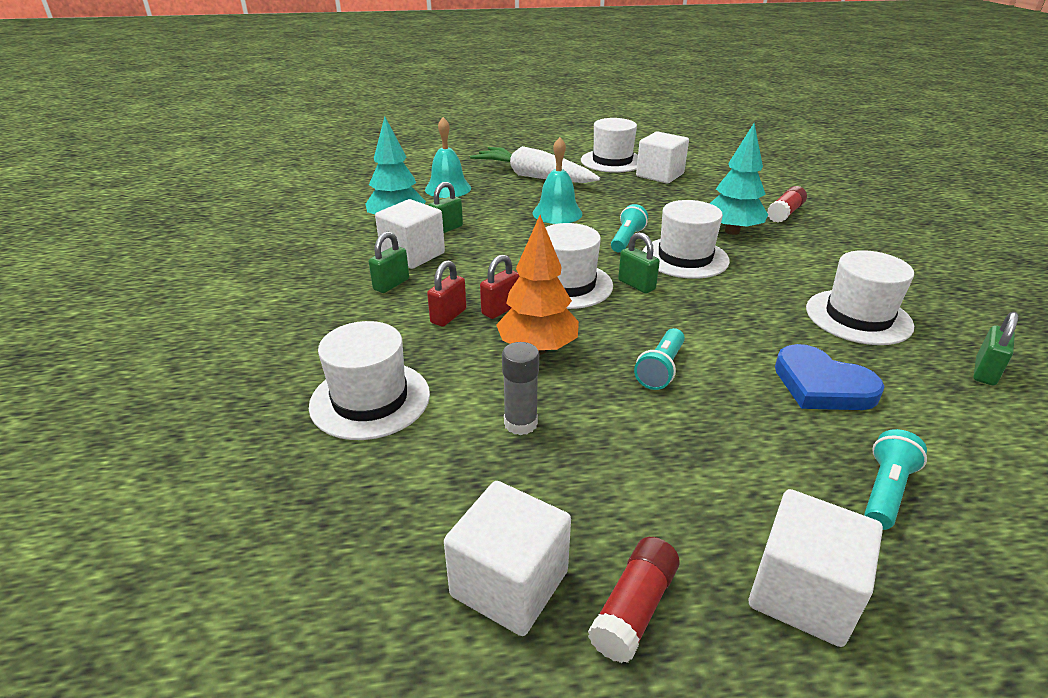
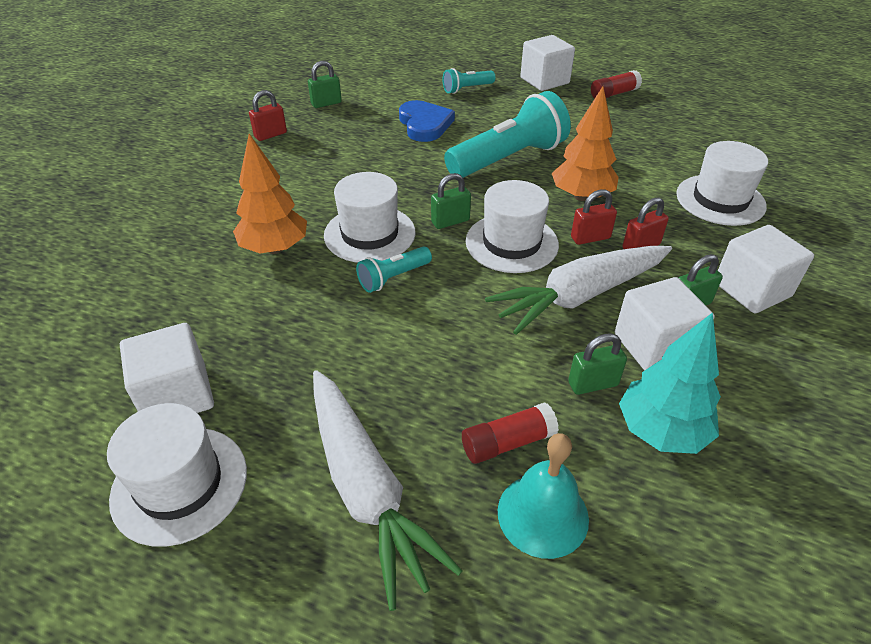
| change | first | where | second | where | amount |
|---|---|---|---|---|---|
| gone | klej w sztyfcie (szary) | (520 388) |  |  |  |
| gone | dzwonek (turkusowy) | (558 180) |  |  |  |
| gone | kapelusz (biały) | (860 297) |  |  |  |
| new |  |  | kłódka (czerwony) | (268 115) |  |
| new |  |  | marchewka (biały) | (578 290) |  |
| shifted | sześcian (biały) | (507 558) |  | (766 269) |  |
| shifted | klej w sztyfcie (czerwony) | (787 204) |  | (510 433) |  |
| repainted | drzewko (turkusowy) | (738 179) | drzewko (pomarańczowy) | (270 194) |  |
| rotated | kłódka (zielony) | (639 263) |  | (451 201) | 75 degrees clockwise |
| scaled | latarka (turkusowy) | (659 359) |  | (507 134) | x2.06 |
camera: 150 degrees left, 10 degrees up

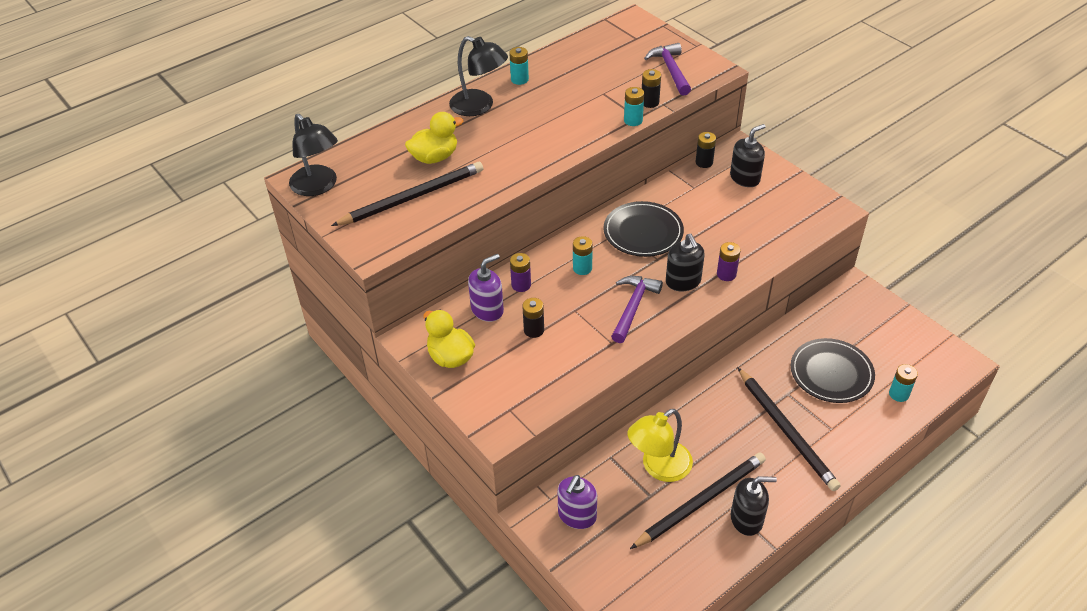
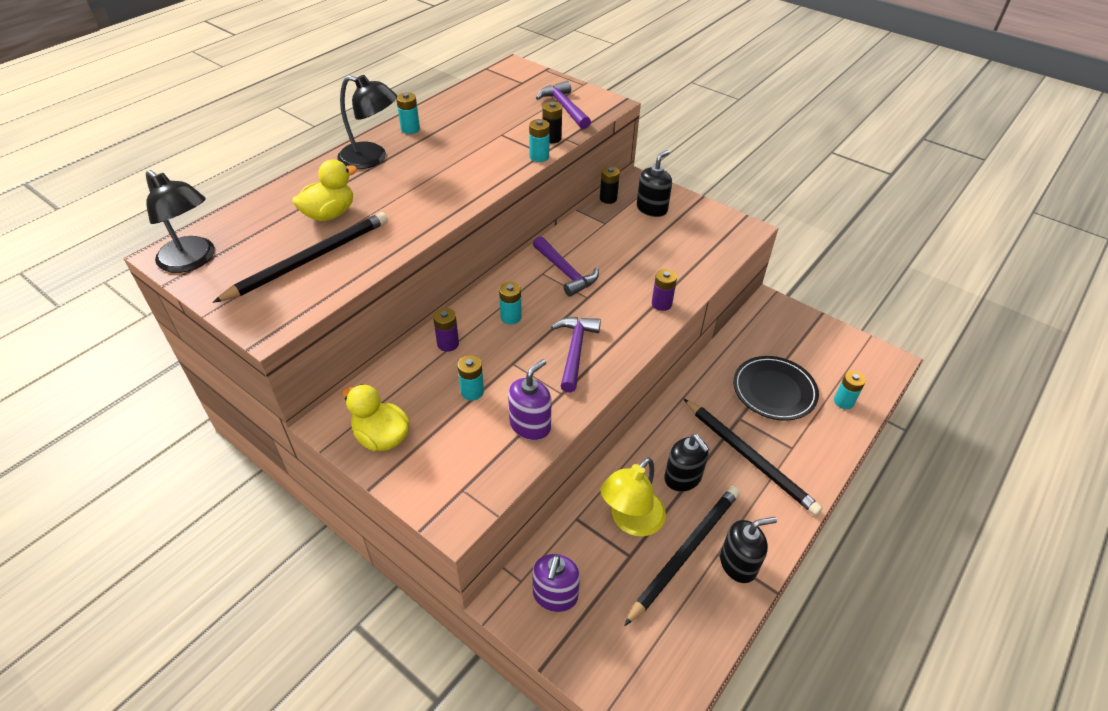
| change | first | where | second | where | amount |
|---|---|---|---|---|---|
| shifted | dozownik mydła (fioletowy) | (486 288) |  | (529 399) |  |
| shifted | dozownik mydła (czarny) | (685 263) |  | (686 463) |  |
| swapped | talerz (czarny) | (643 229) | młotek (fioletowy) | (566 266) |  |
| repainted | bateria (czarny) | (533 318) | bateria (turkusowy) | (471 378) |  |
camera: 15 degrees left, 0 degrees up

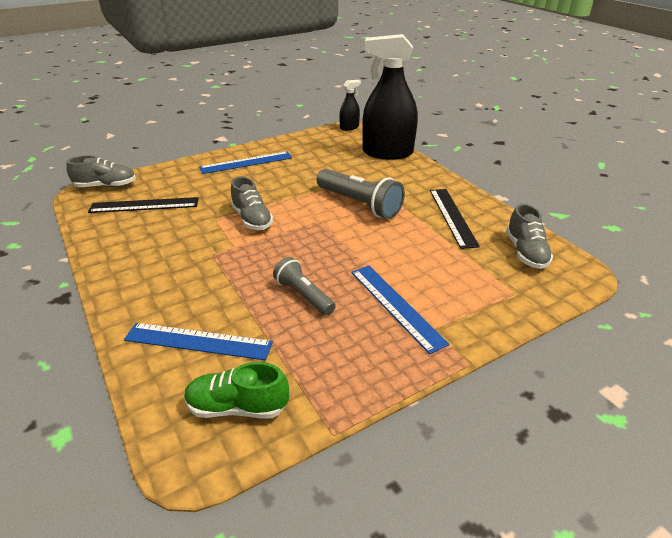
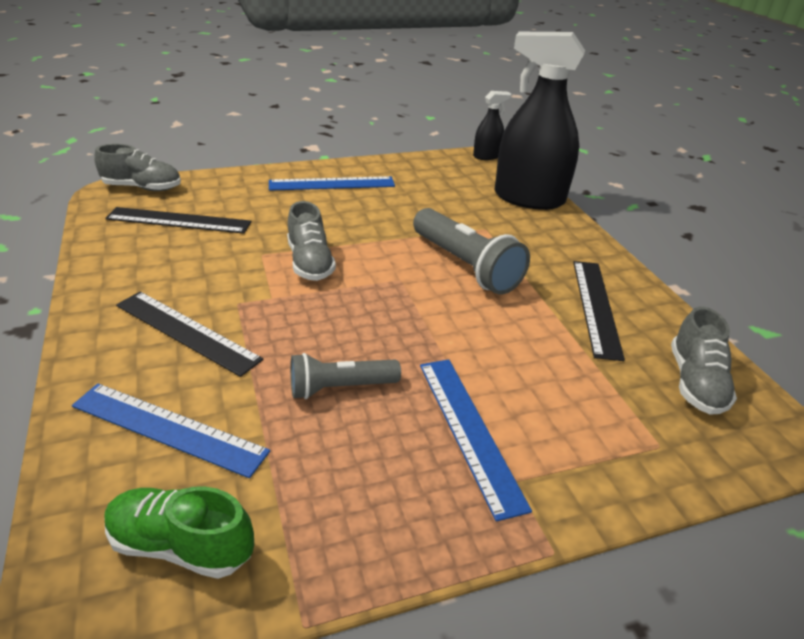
| change | first | where | second | where | amount |
|---|---|---|---|---|---|
| new |  |  | linijka (czarny) | (189 334) |  |
| rotated | latarka (szary) | (304 286) |  | (345 376) | 75 degrees counterclockwise |
camera: 10 degrees right, 0 degrees up

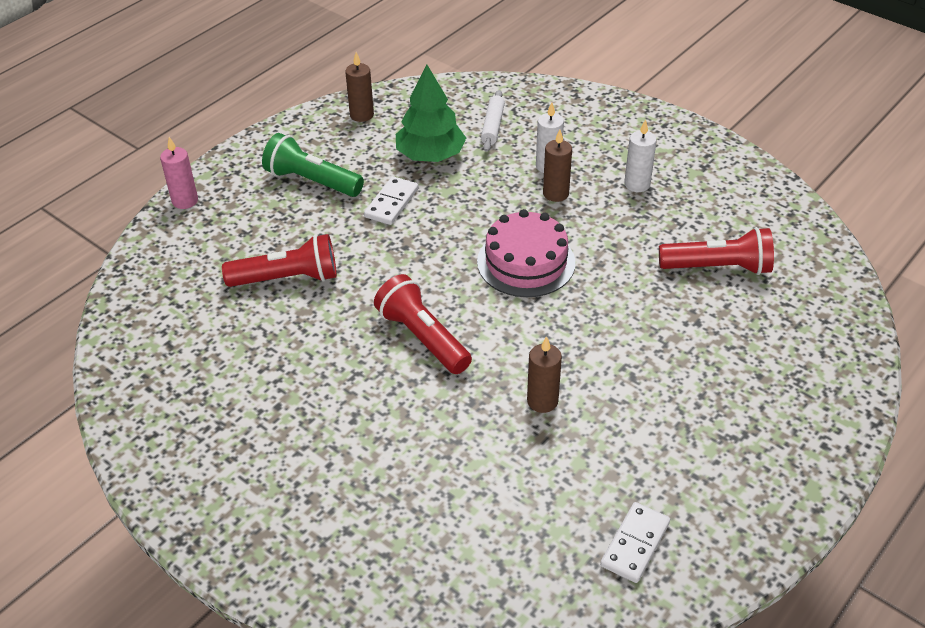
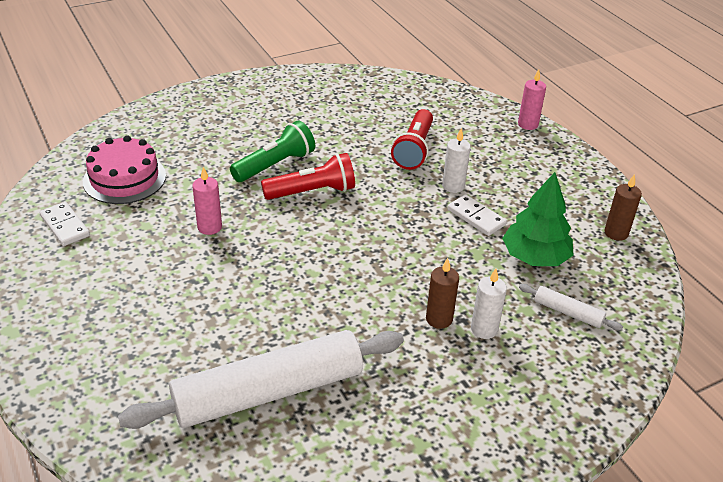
| change | first | where | second | where | amount |
|---|---|---|---|---|---|
| shifted | latarka (zielony) | (313 165) |  | (272 151) |  |
| shifted | tort (różowy) | (526 253) |  | (124 169) |  |
| shifted | świeca (biały) | (640 155) |  | (456 160) |  |
| swapped | latarka (czerwony) | (716 251) | wałek do ciasta (biały) | (261 379) |  |
| repainted | świeca (brązowy) | (544 374) | świeca (różowy) | (207 201) |  |
camera: 110 degrees right, 5 degrees down

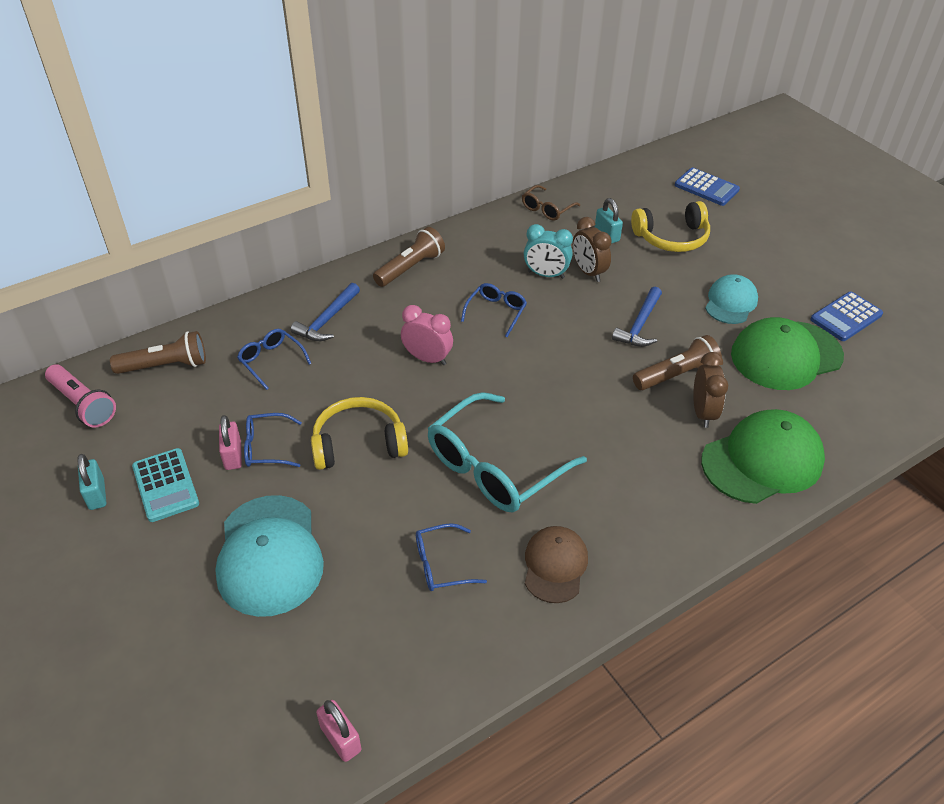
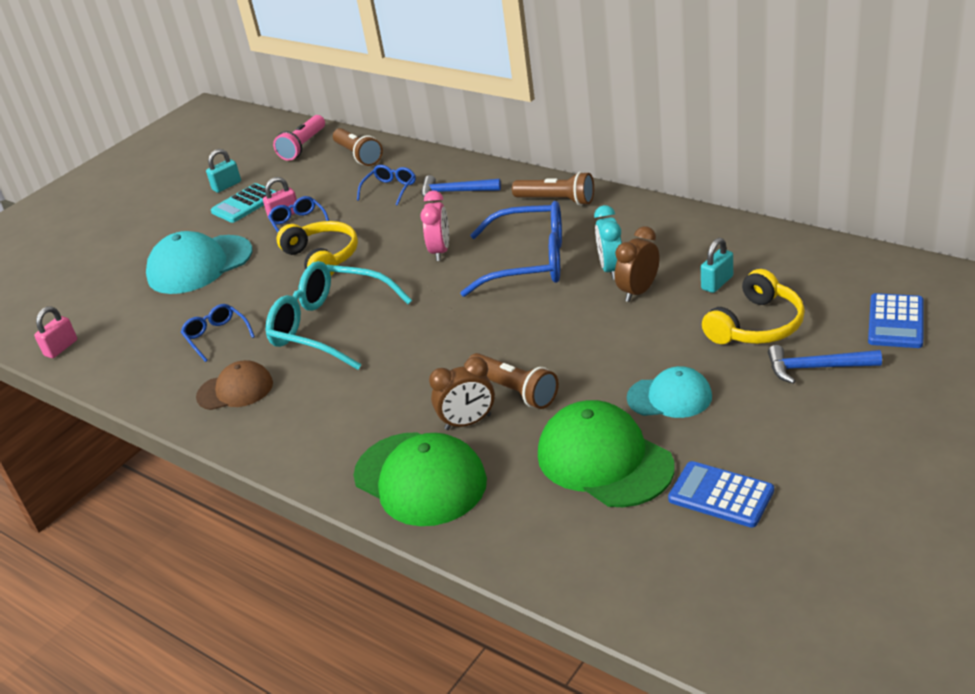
| change | first | where | second | where | amount |
|---|---|---|---|---|---|
| gone | okulary (brązowy) | (551 203) |  |  |  |
| shifted | młotek (niebieski) | (637 317) |  | (825 364) |  |
| rotated | słuchawki (żółty) | (670 226) |  | (753 306) | 105 degrees counterclockwise |
| scaled | okulary (niebieski) | (494 310) |  | (511 249) | x2.04 |
camera: 75 degrees right, 10 degrees down

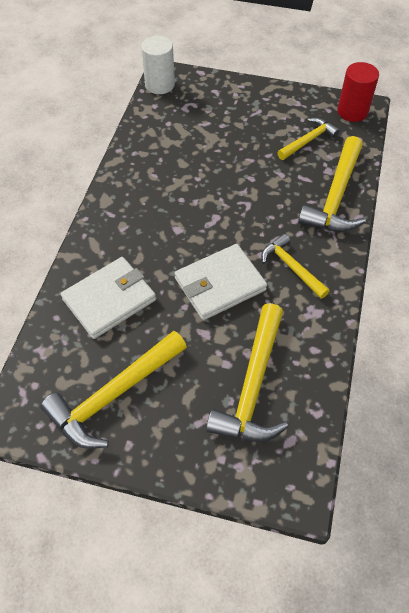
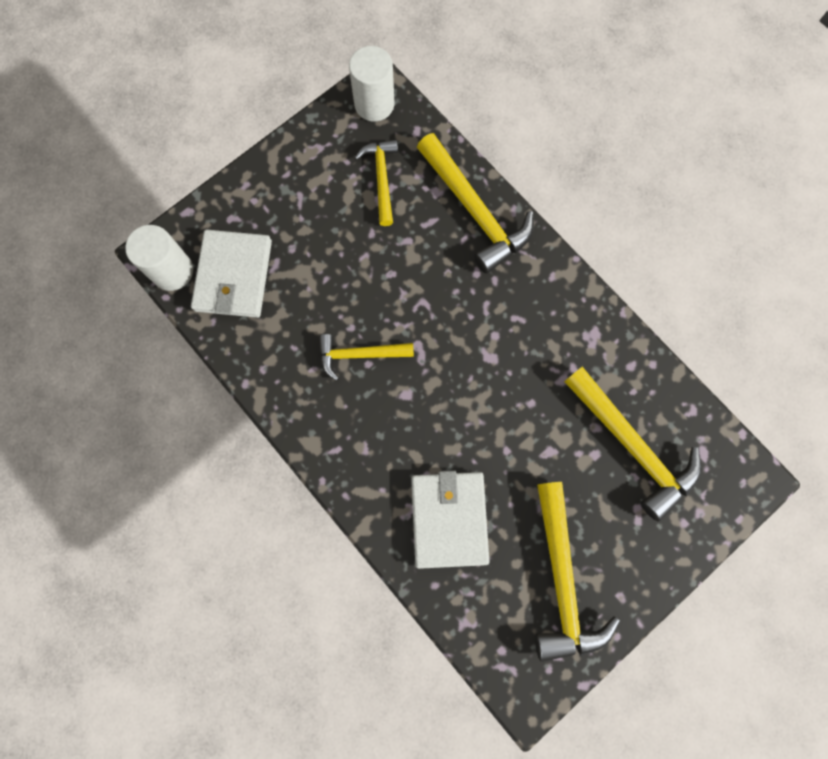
| change | first | where | second | where | amount |
|---|---|---|---|---|---|
| shifted | portfel (biały) | (220 282) |  | (231 274) |  |
| shifted | młotek (żółty) | (295 266) |  | (366 357) |  |
| repainted | walec (czerwony) | (358 92) | walec (biały) | (371 84) |  |
camera: 55 degrees left, 20 degrees up

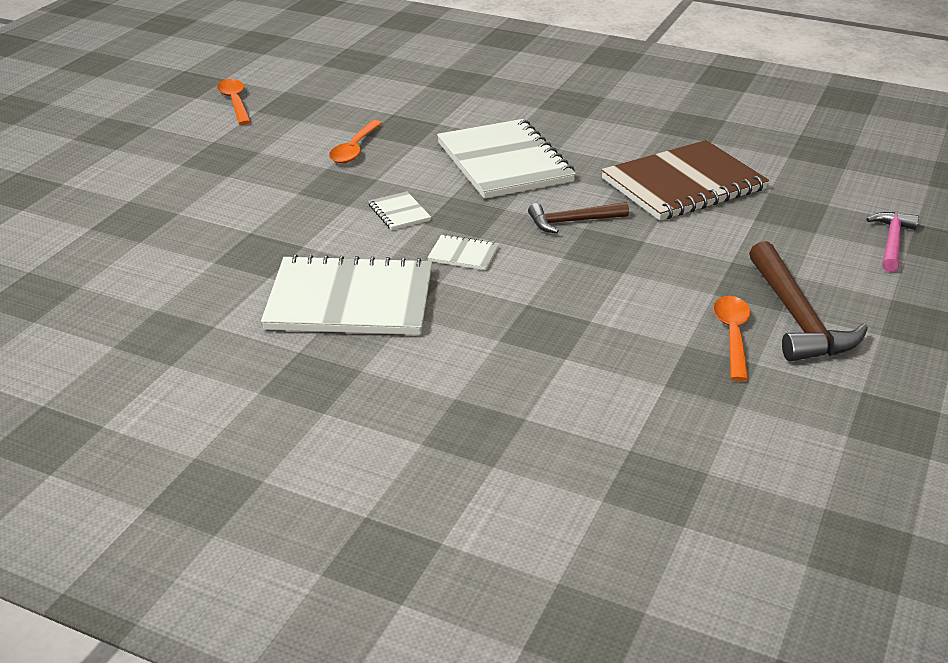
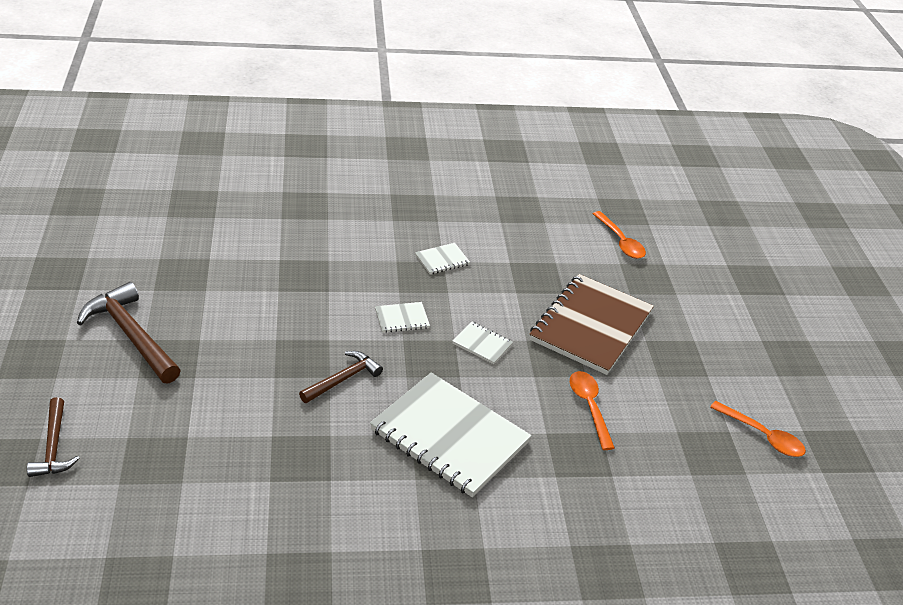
| change | first | where | second | where | amount |
|---|---|---|---|---|---|
| shifted | zeszyt (brązowy) | (685 180) |  | (591 324) |  |
| shifted | łyżka (pomarańczowy) | (732 338) |  | (619 235) |  |
| repainted | młotek (różowy) | (892 242) | młotek (brązowy) | (53 437) |  |
| scaled | zeszyt (biały) | (346 294) |  | (442 258) | x0.42 |
camera: 145 degrees right, 5 degrees up

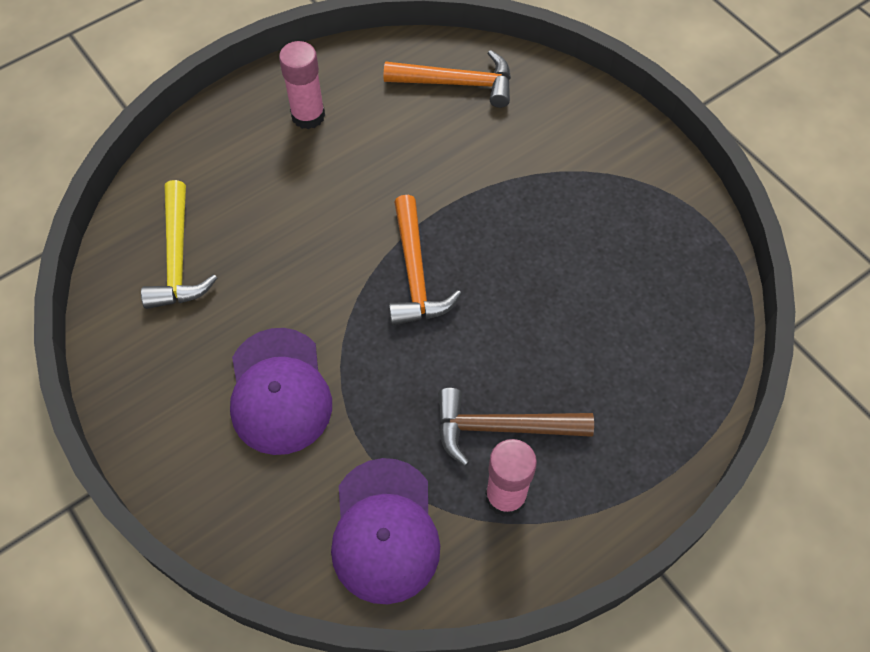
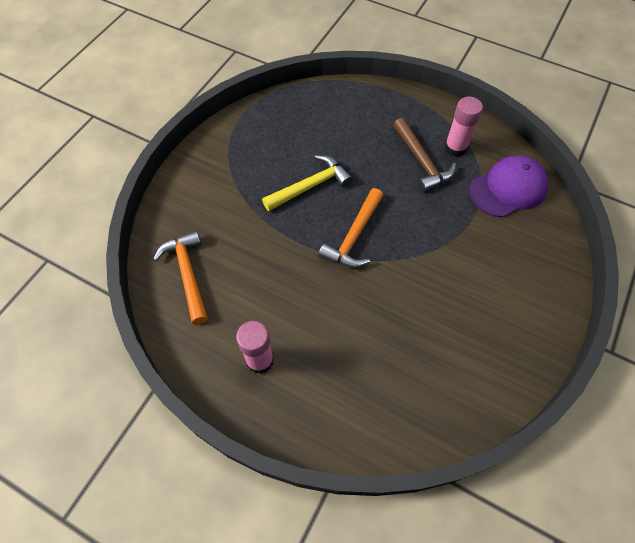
| change | first | where | second | where | amount |
|---|---|---|---|---|---|
| gone | czapka (fioletowy) | (281 391) |  |  |  |
| shifted | młotek (żółty) | (179 244) |  | (307 183) |  |
| rotated | młotek (pomarańczowy) | (425 260) |  | (350 228) | 150 degrees clockwise |
camera: 115 degrees left, 0 degrees up

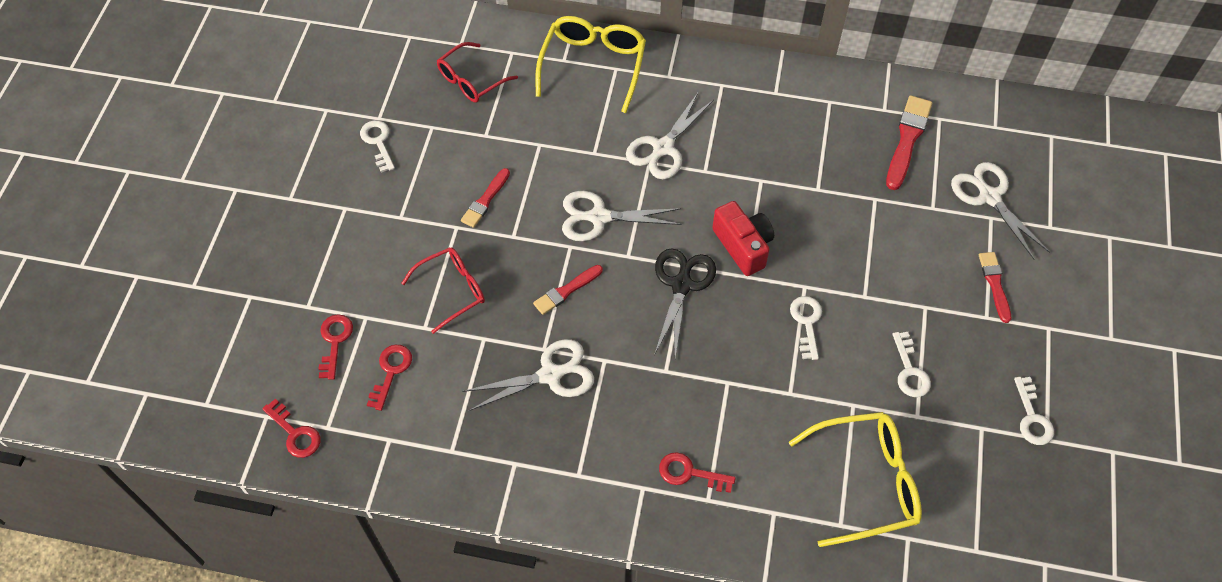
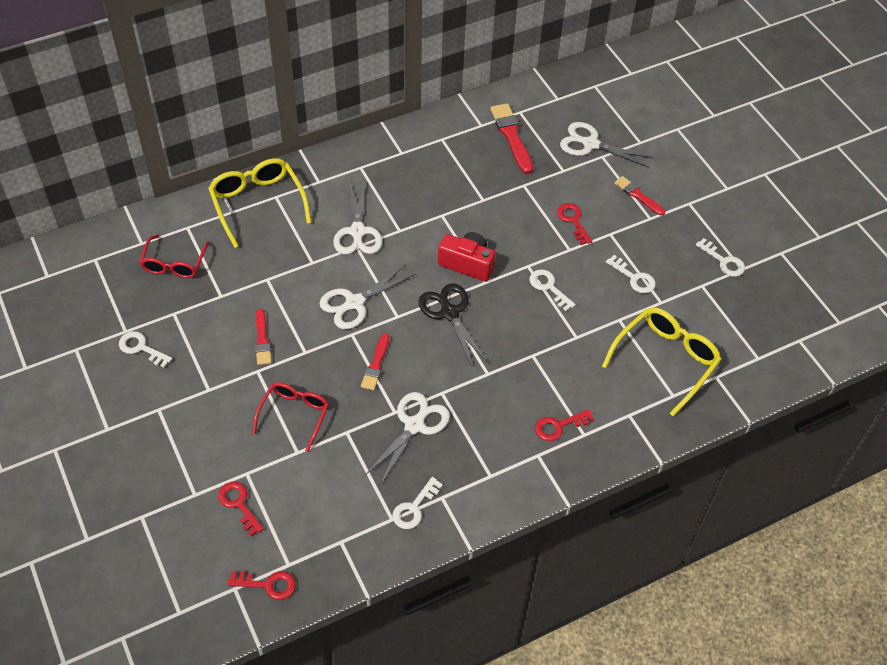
| change | first | where | second | where | amount |
|---|---|---|---|---|---|
| new |  |  | klucz (biały) | (417 503) |  |
| shifted | klucz (czerwony) | (389 378) |  | (574 224) |  |
camera: 40 degrees left, 5 degrees down

